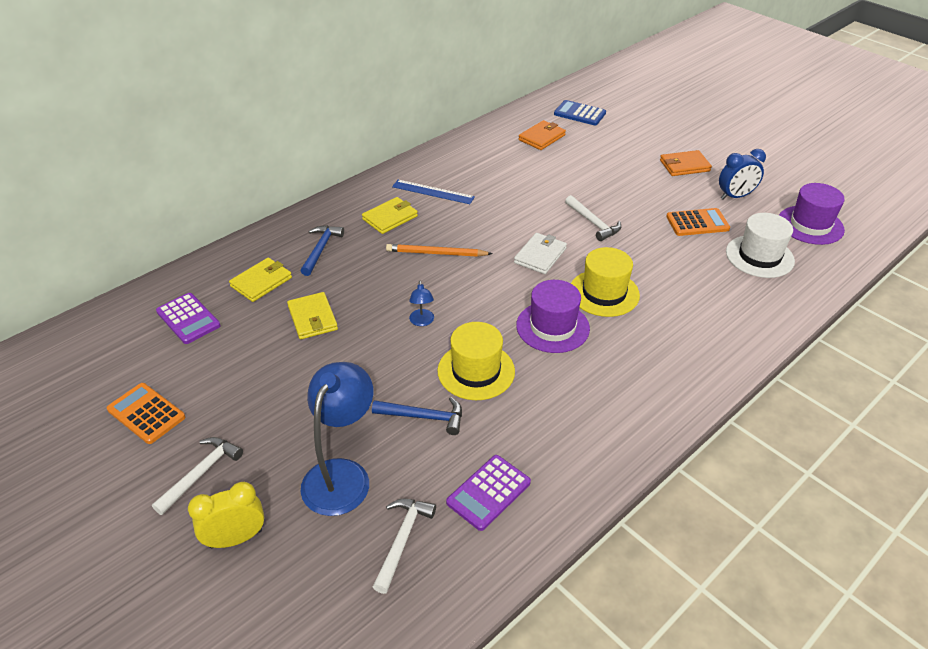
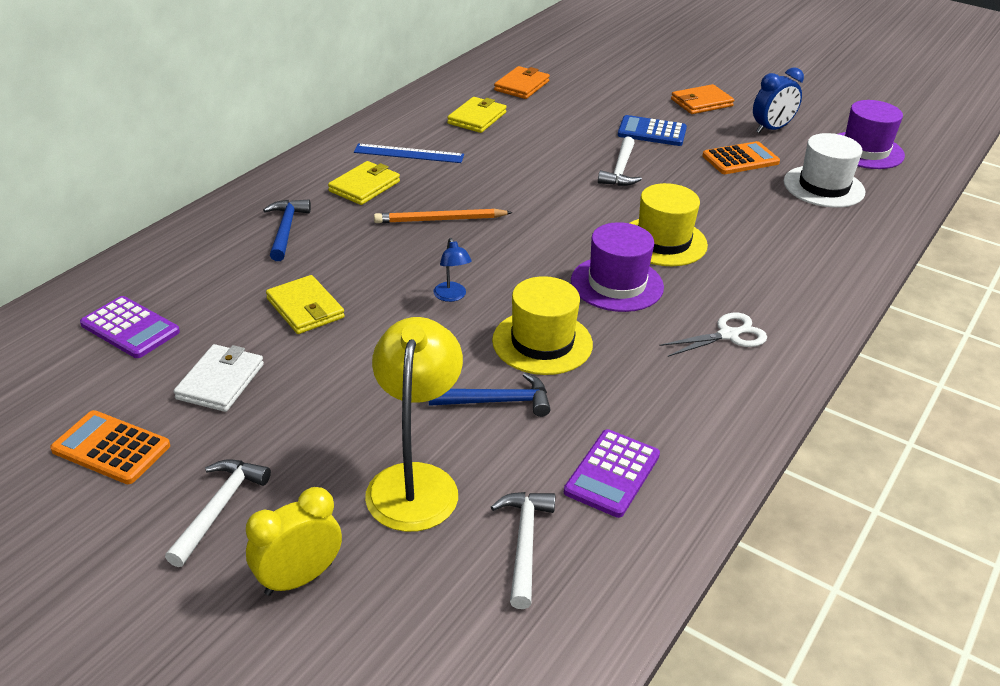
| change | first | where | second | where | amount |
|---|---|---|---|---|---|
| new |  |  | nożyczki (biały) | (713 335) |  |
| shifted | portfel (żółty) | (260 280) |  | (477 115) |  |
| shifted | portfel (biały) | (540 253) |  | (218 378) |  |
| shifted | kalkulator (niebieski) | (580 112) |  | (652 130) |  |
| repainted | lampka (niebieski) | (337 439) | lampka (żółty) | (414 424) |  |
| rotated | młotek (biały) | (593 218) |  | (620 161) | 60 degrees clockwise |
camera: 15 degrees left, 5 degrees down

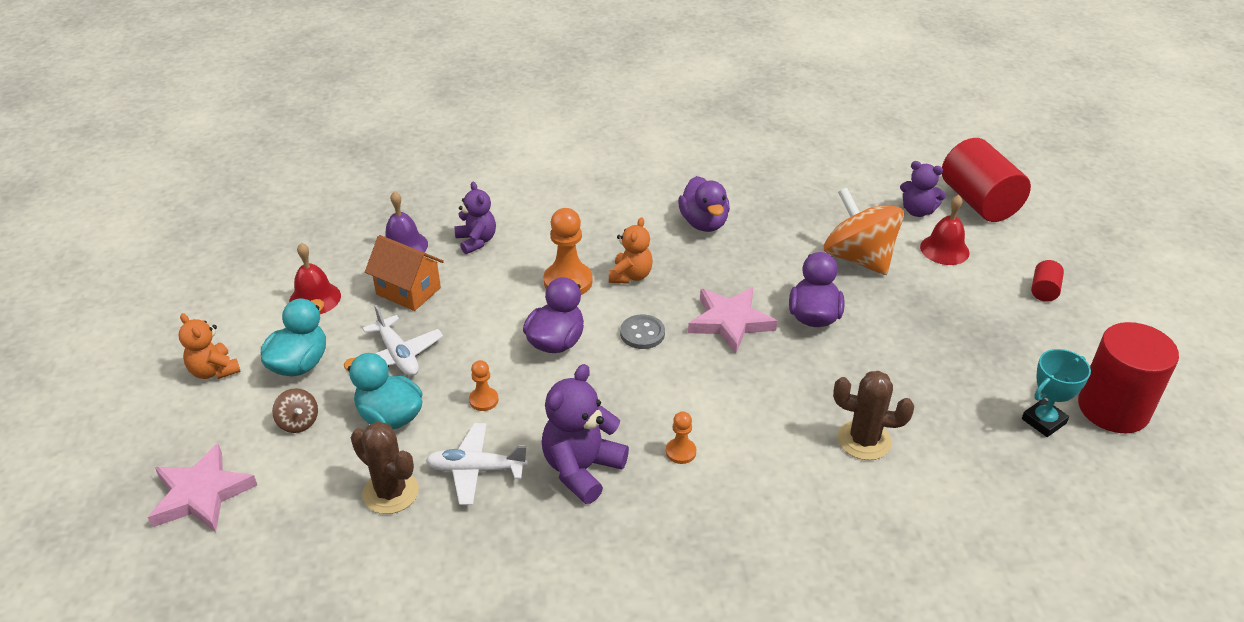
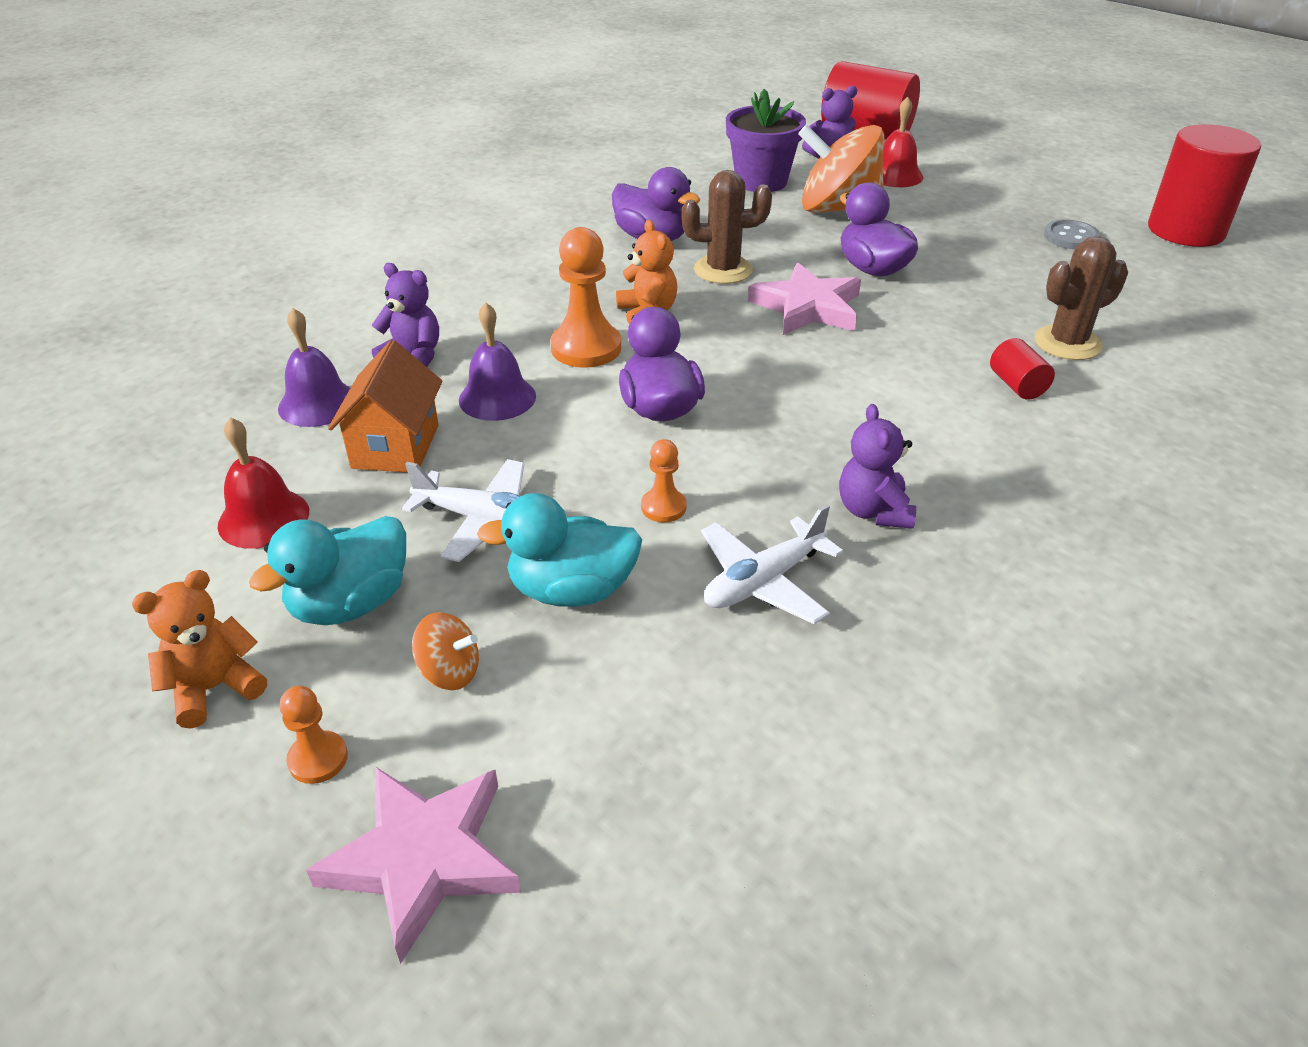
| change | first | where | second | where | amount |
|---|---|---|---|---|---|
| gone | puchar (turkusowy) | (1056 393) |  |  |  |
| new |  |  | dzwonek (fioletowy) | (497 362) |  |
| new |  |  | doniczka (fioletowy) | (766 140) |  |
| shifted | kaktus (brązowy) | (385 468) |  | (727 227) |  |
| shifted | guzik (szary) | (642 331) |  | (1072 235) |  |
| shifted | pionek (pomarańczowy) | (681 437) |  | (314 735) |  |
| shifted | walec (czerwony) | (1047 281) |  | (1022 369) |  |
| repainted | bączek (brązowy) | (295 410) | bączek (pomarańczowy) | (445 651) |  |
| rotated | miś (pomarańczowy) | (210 346) |  | (199 649) | 135 degrees clockwise |
| rotated | kaczka (turkusowy) | (293 337) |  | (327 570) | 120 degrees counterclockwise |
| rotated | domek (pomarańczowy) | (404 273) |  | (385 406) | 75 degrees counterclockwise |
| scaled | miś (fioletowy) | (585 434) |  | (877 466) | x0.65 |
camera: 40 degrees left, 0 degrees up

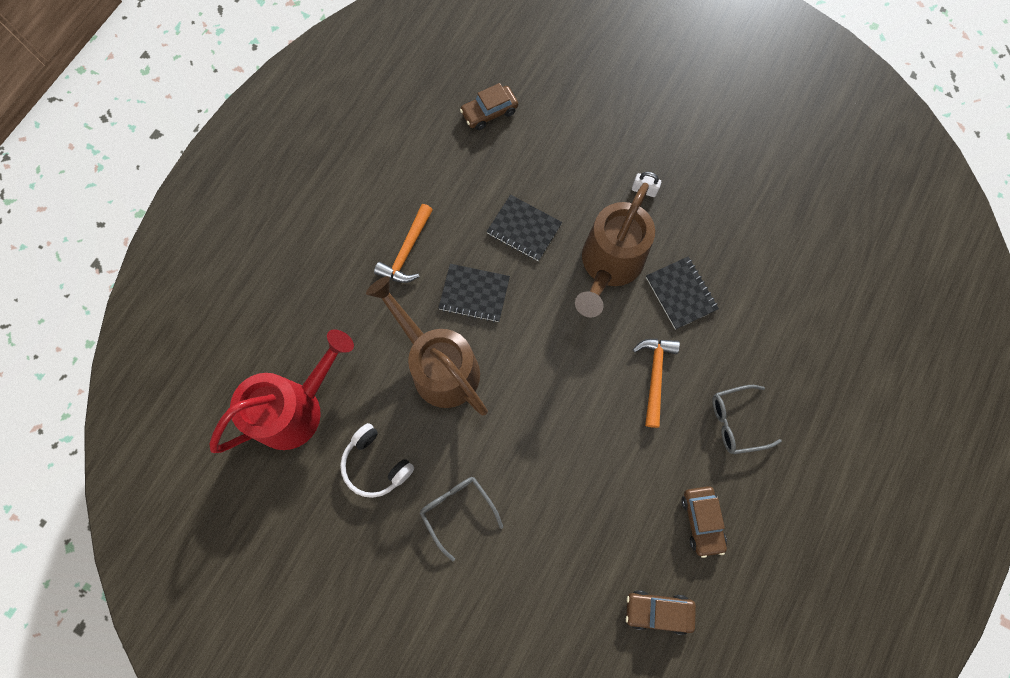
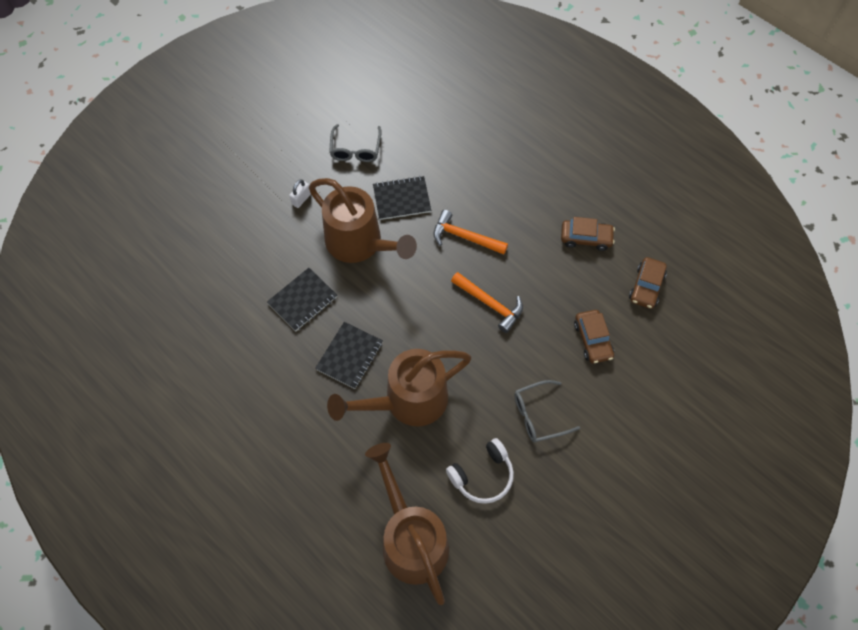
| change | first | where | second | where | amount |
|---|---|---|---|---|---|
| shifted | młotek (pomarańczowy) | (403 243) |  | (487 302) |  |
| shifted | samochód (brązowy) | (489 106) |  | (594 337) |  |
| shifted | okulary (szary) | (747 419) |  | (355 143) |  |
| repainted | konewka (czerwony) | (282 391) | konewka (brązowy) | (407 524) |  |
camera: 75 degrees left, 10 degrees down

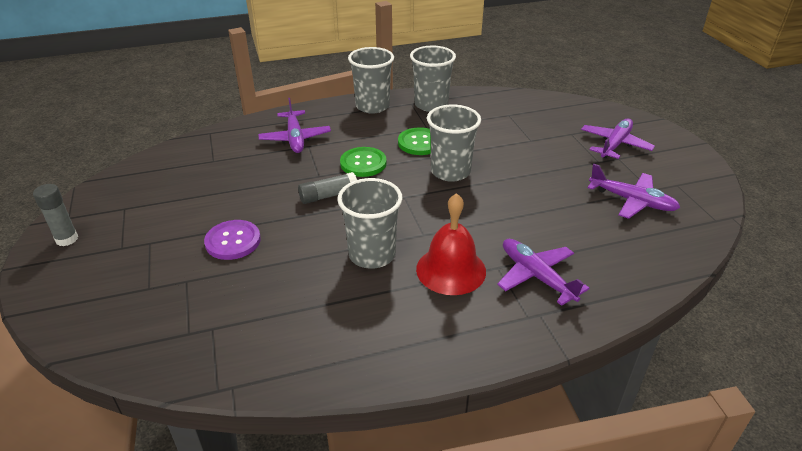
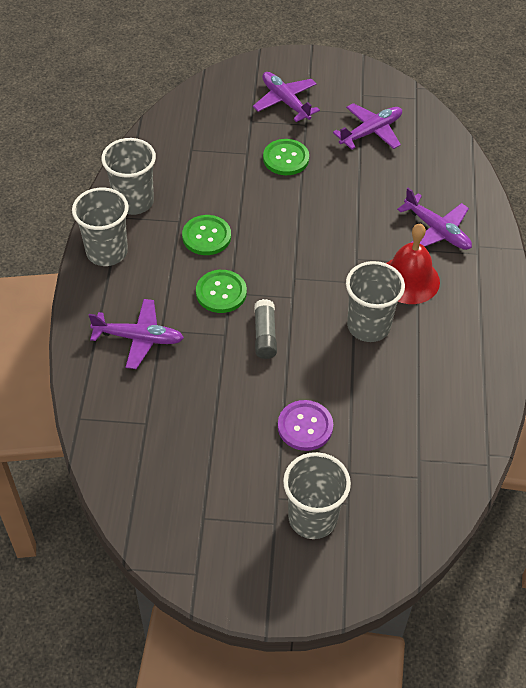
| change | first | where | second | where | amount |
|---|---|---|---|---|---|
| gone | klej w sztyfcie (szary) | (55 215) |  |  |  |
| new |  |  | guzik (zielony) | (286 157) |  |
| shifted | szklanka (szary) | (454 143) |  | (317 495) |  |
| rotated | samolot (fioletowy) | (543 272) |  | (434 219) | 120 degrees counterclockwise |
camera: 70 degrees left, 15 degrees up

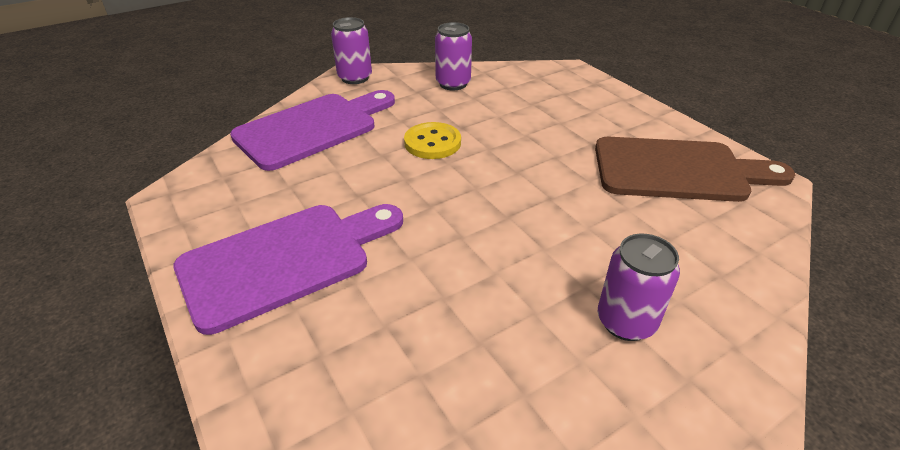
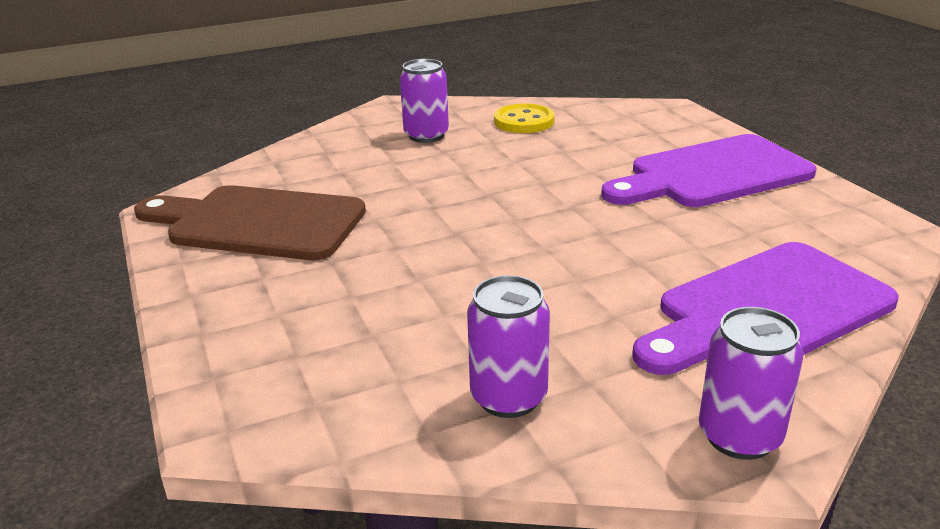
| change | first | where | second | where | amount |
|---|---|---|---|---|---|
| shifted | guzik (żółty) | (432 140) |  | (524 118) |  |
camera: 170 degrees left, 10 degrees down

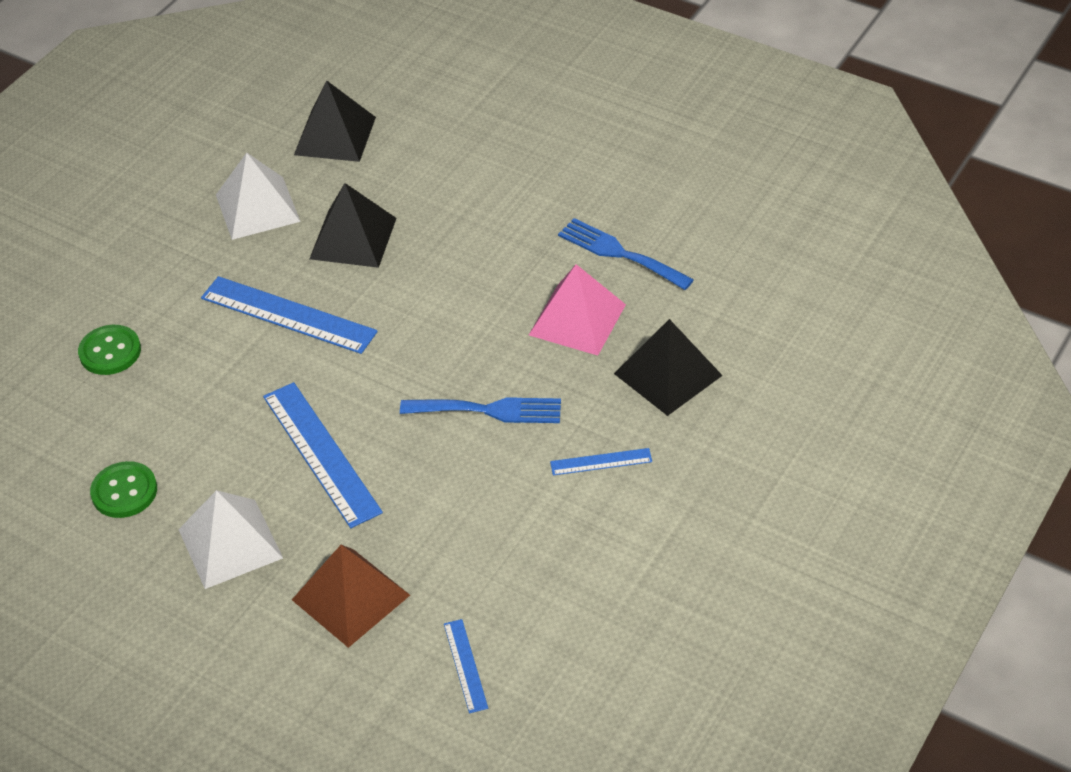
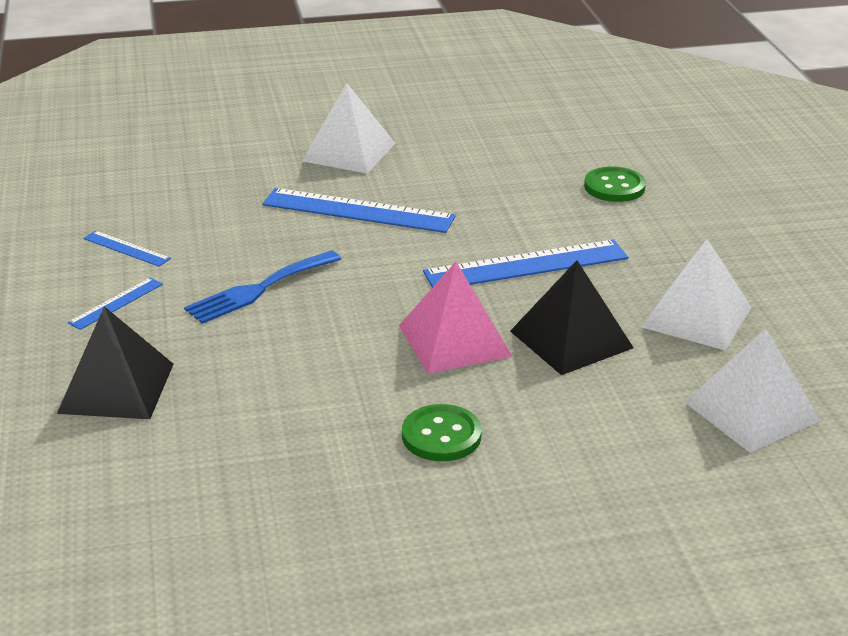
| change | first | where | second | where | amount |
|---|---|---|---|---|---|
| gone | piramida (brązowy) | (351 596) |  |  |  |
| gone | widelec (niebieski) | (626 254) |  |  |  |
| shifted | guzik (zielony) | (123 489) |  | (442 432) |  |
| shifted | linijka (niebieski) | (466 666) |  | (127 249) |  |
| shifted | piramida (różowy) | (577 310) |  | (456 317) |  |
| repainted | piramida (czarny) | (335 121) | piramida (biały) | (753 390) |  |
camera: 135 degrees right, 15 degrees down

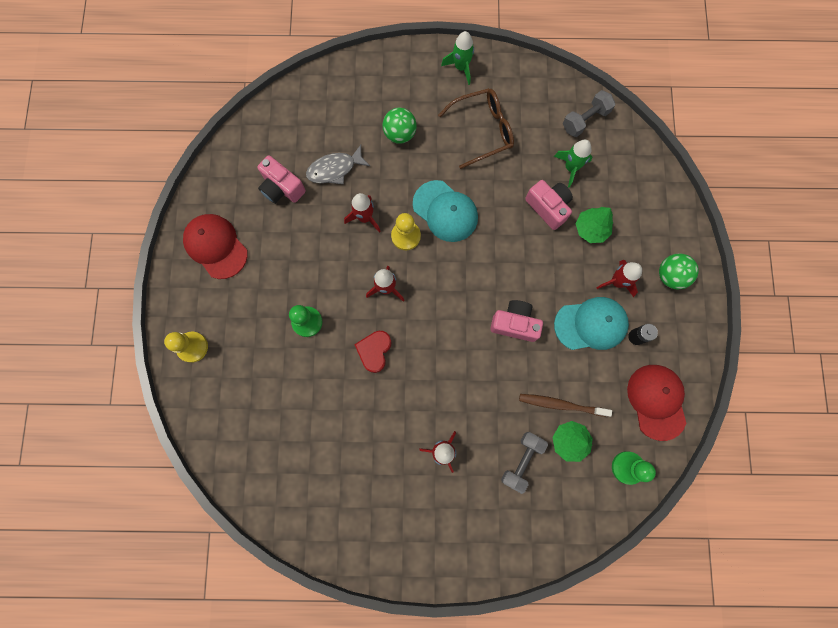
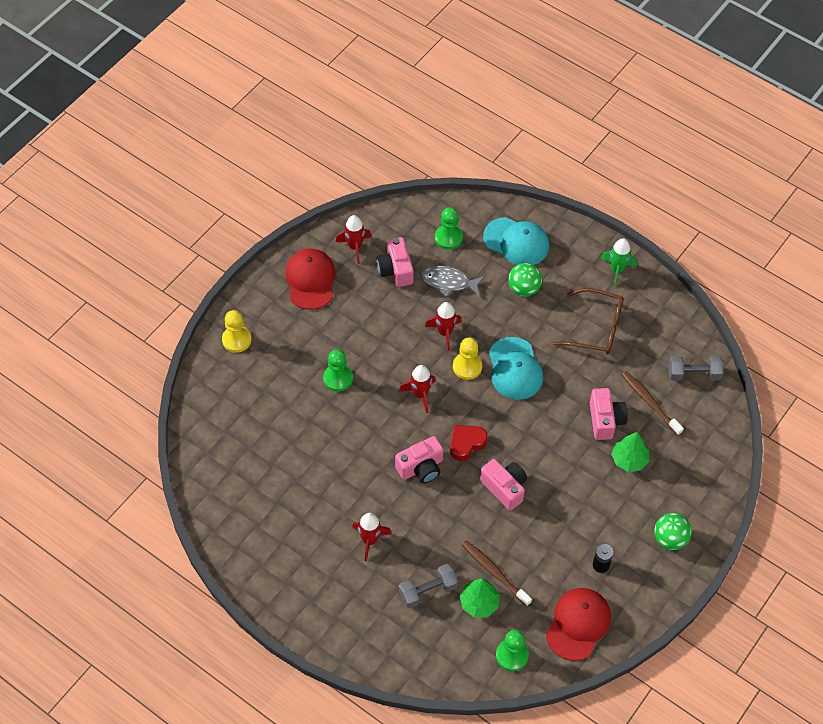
| change | first | where | second | where | amount |
|---|---|---|---|---|---|
| new |  |  | aparat fotograficzny (różowy) | (419 460) |  |
| new |  |  | pionek (zielony) | (449 228) |  |
| shifted | serce (czerwony) | (372 352) |  | (469 443) |  |
| shifted | czapka (turkusowy) | (591 323) |  | (516 241) |  |
| shifted | rakieta (czerwony) | (619 278) |  | (353 239) |  |
| swapped | rakieta (zielony) | (573 164) | szczoteczka do zębów (brązowy) | (653 403) |  |
camera: 35 degrees right, 20 degrees down

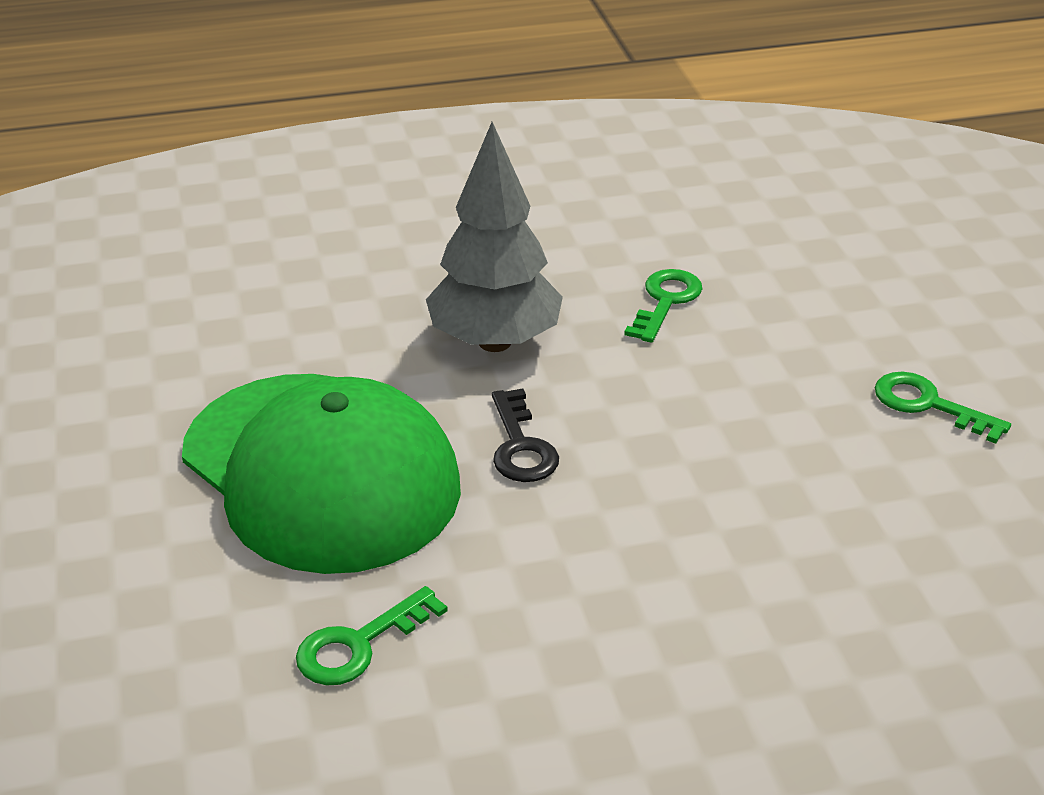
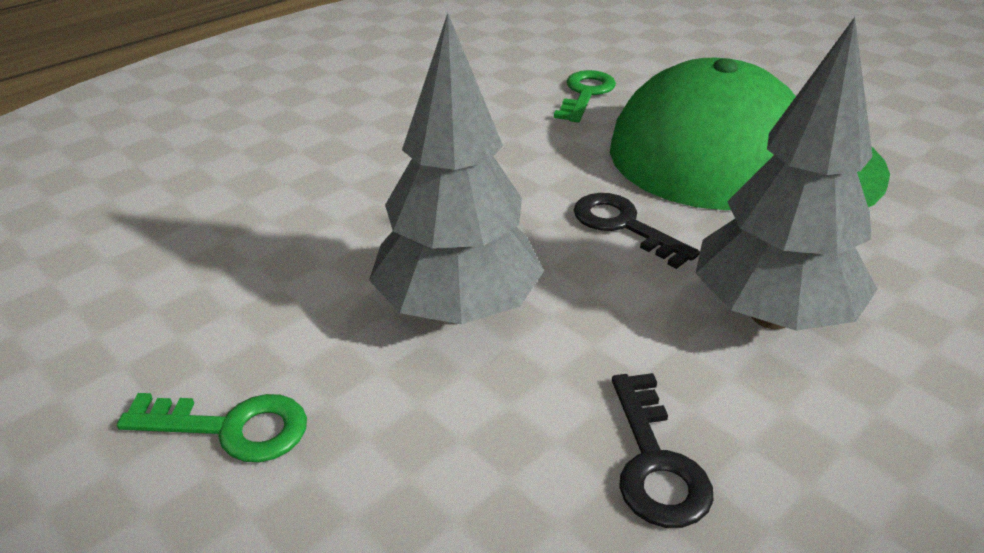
| change | first | where | second | where | amount |
|---|---|---|---|---|---|
| new |  |  | drzewko (szary) | (456 168) |  |
| repainted | klucz (zielony) | (663 306) | klucz (czarny) | (663 450) |  |
camera: 150 degrees right, 0 degrees up

